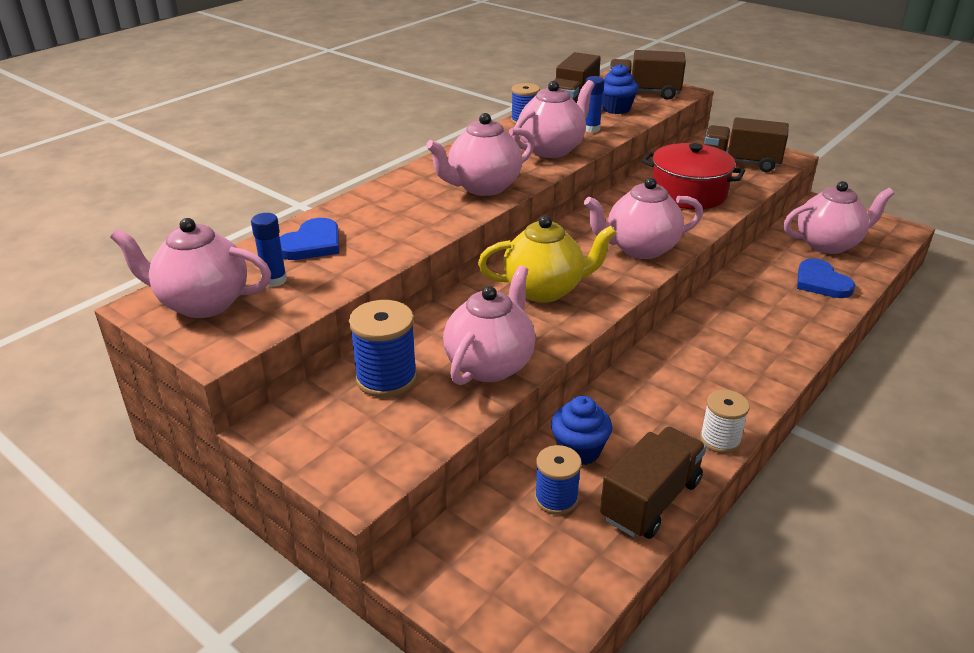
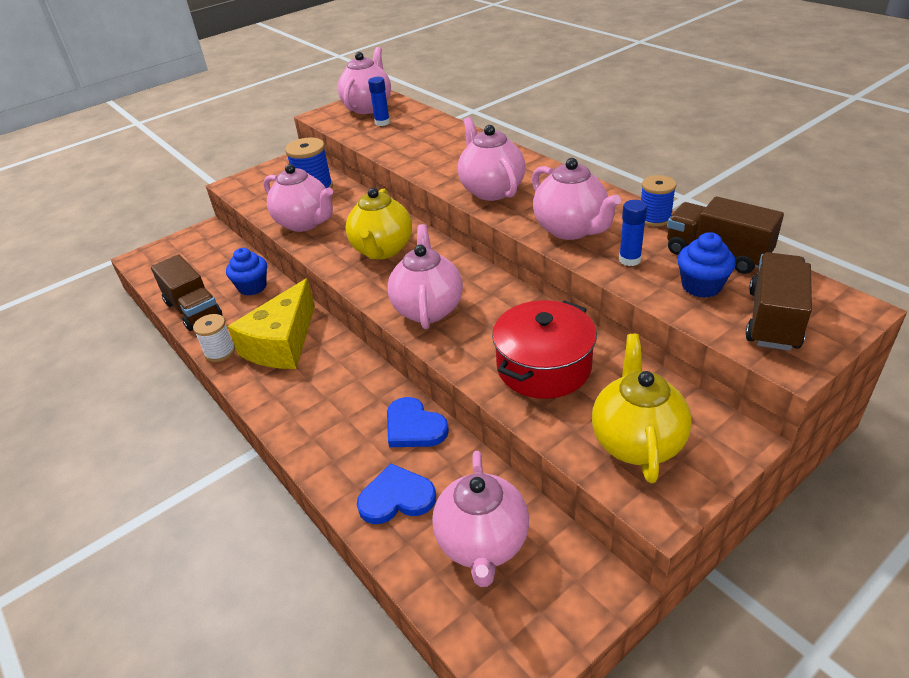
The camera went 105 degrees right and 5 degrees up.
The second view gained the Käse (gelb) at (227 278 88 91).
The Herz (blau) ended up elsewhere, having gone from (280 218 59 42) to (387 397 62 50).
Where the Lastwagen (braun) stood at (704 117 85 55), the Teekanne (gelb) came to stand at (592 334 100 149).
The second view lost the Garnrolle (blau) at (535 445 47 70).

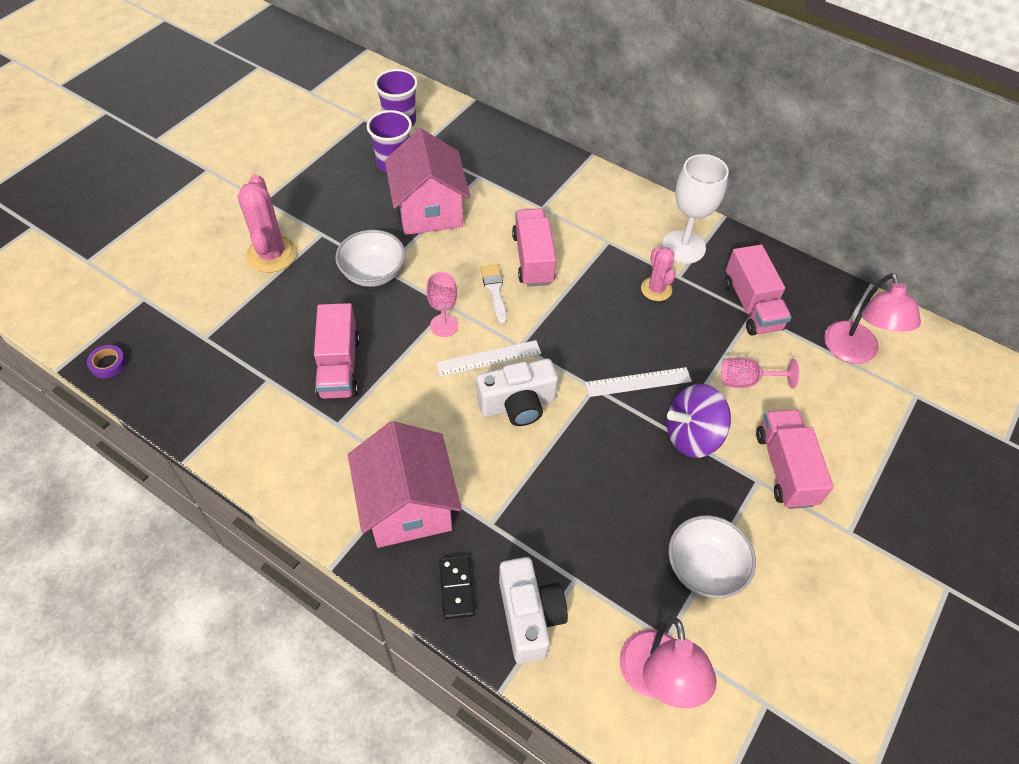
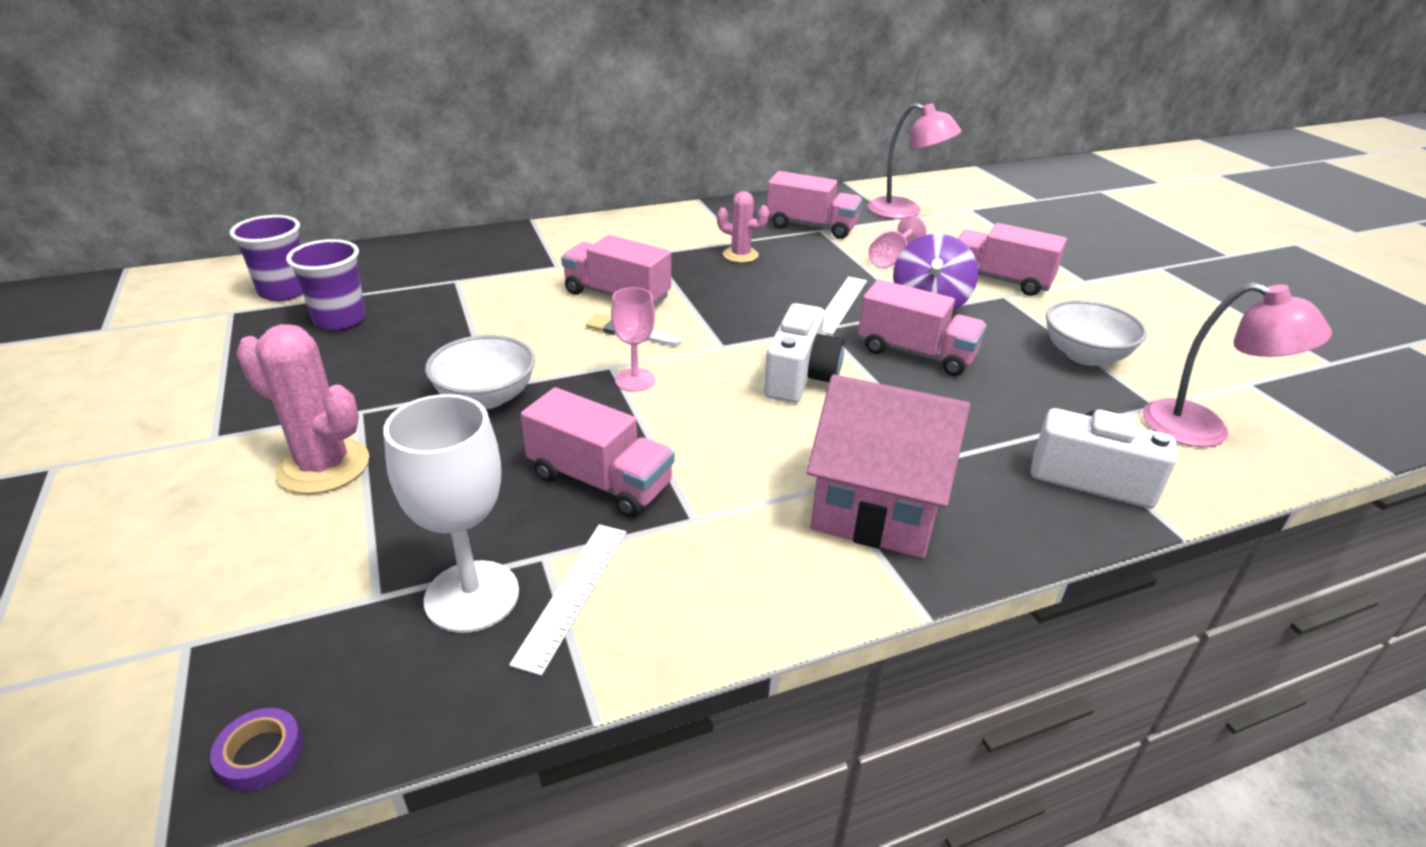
The camera went 55 degrees left and 20 degrees down.
The Kelch (weiß) ended up elsewhere, having gone from (662 154 67 110) to (383 394 136 239).
The Lineal (weiß) ended up elsewhere, having gone from (436 340 105 37) to (509 524 118 152).
The second view gained the Lastwagen (rosa) at (858 279 129 97).
The second view lost the Haus (rosa) at (385 128 85 107).
The second view lost the Dominostein (schwarz) at (439 556 36 63).

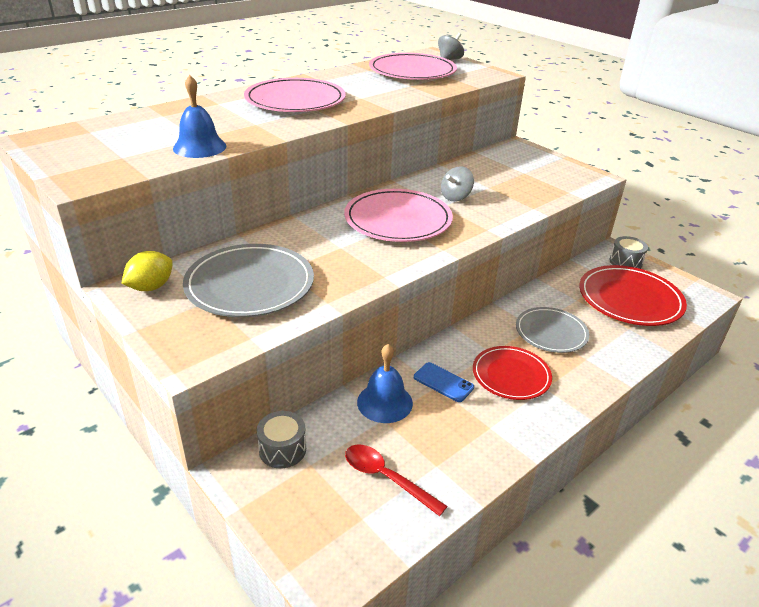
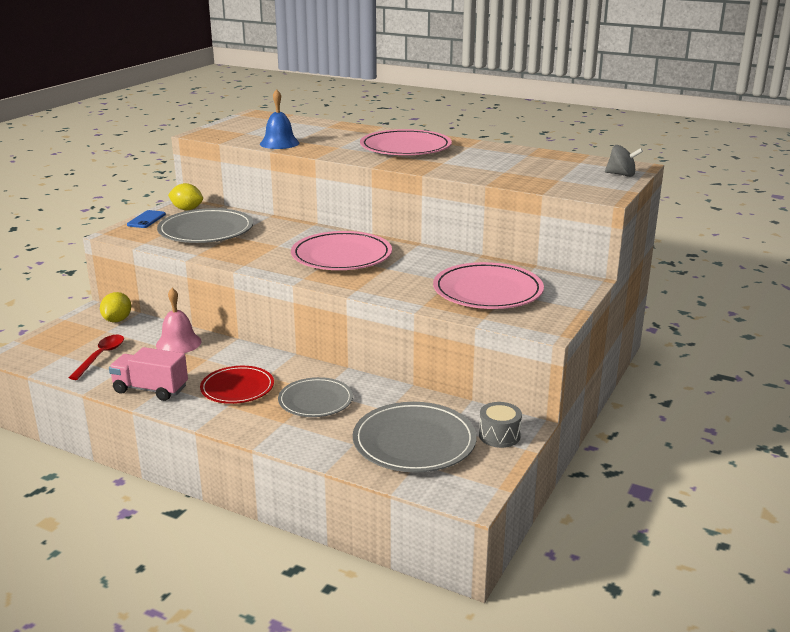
The camera went 70 degrees right and 10 degrees down.
Where the Trommel (grau) stood at (257 411 49 57), the Zitrone (gelb) came to stand at (100 292 31 30).
The second view gained the Lastwagen (rosa) at (109 347 79 54).
The Handy (blau) ended up elsewhere, having gone from (414 362 60 40) to (127 210 39 18).
What was the Glocke (blau) at (357 344 56 79) turned into the Glocke (rosa) at (156 288 45 65).
What was the Teller (rot) at (579 265 108 61) turned into the Teller (grau) at (353 402 124 70).
The Teller (rosa) ended up elsewhere, having gone from (369 53 88 27) to (433 262 111 47).
The second view lost the Kreisel (grau) at (441 166 33 35).

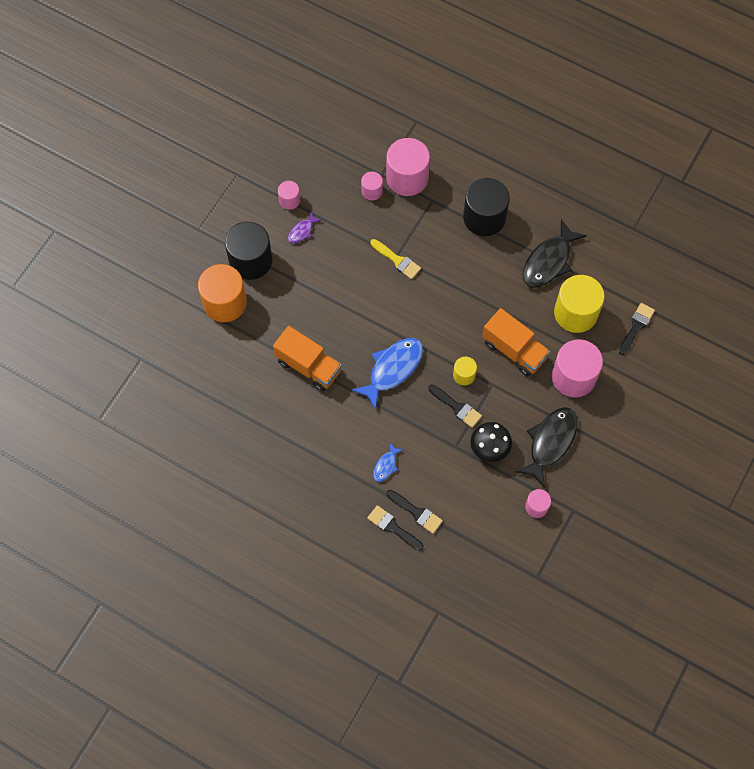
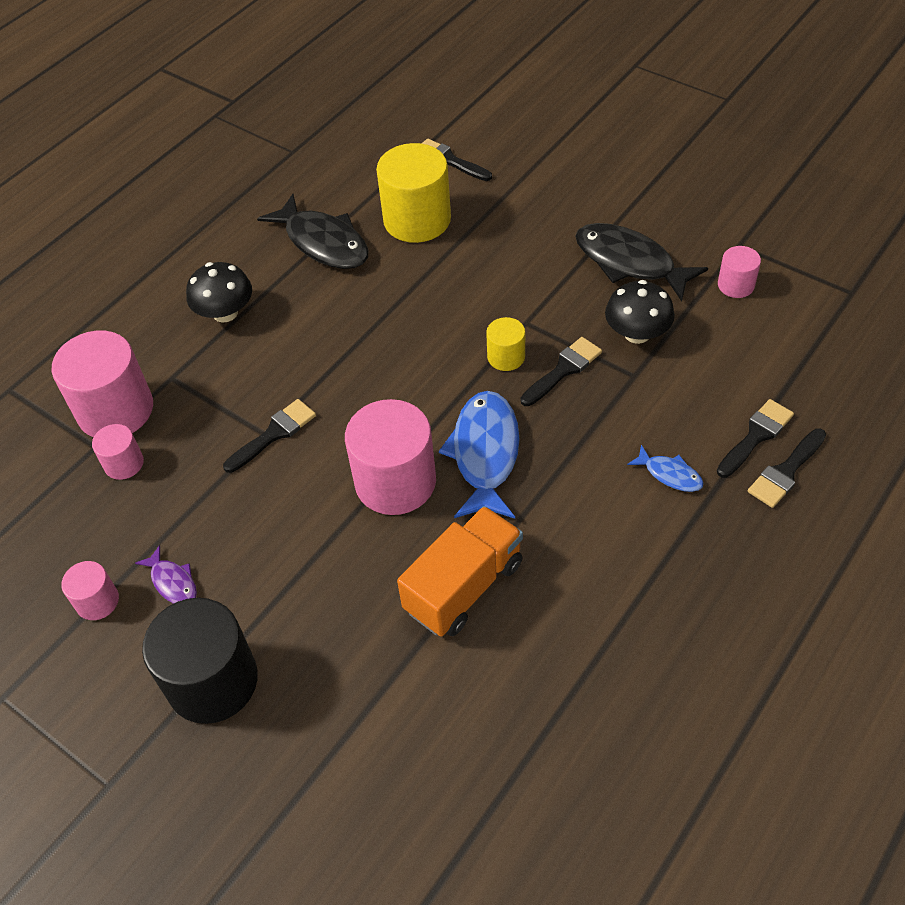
The camera went 80 degrees left and 15 degrees down.
Where the Vollzylinder (schwarz) stood at (463 178 47 58), the Pilz (schwarz) came to stand at (186 262 66 61).
What was the Pinsel (gelb) at (370 239 51 40) turned into the Pinsel (schwarz) at (223 399 93 74).
The Vollzylinder (rosa) ended up elsewhere, having gone from (552 339 51 59) to (345 399 91 116).
The Fisch (blau) at (352 338 71 72) ended up facing another way, 45 degrees clockwise from before.
The second view lost the Vollzylinder (orange) at (198 264 49 58).
The second view lost the Lastwagen (orange) at (482 308 68 68).

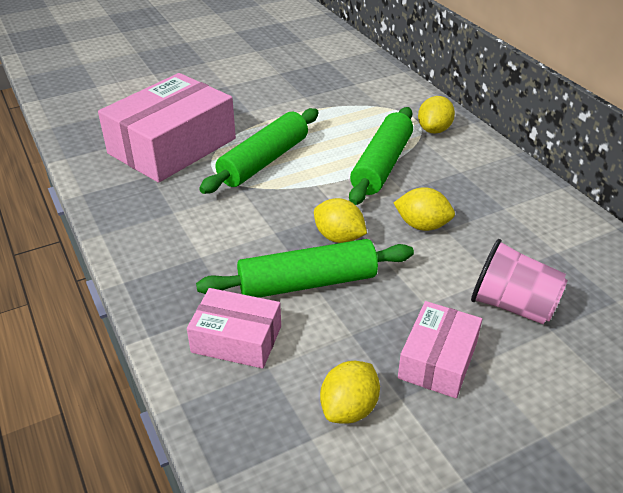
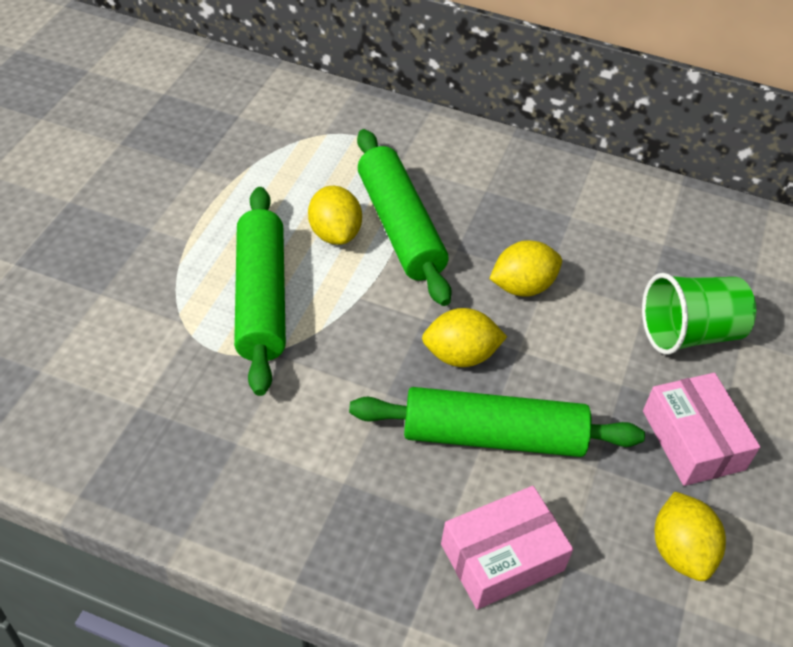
The camera went 45 degrees left and 10 degrees up.
The Zitrone (gelb) ended up elsewhere, having gone from (418 96 37 38) to (308 186 54 59).
The Nudelholz (grün) at (196 239 218 59) ended up facing another way, 60 degrees clockwise from before.
What was the Becher (rosa) at (471 239 97 85) turned into the Becher (grün) at (642 273 114 82).
The second view lost the Schachtel (rosa) at (98 73 138 110).

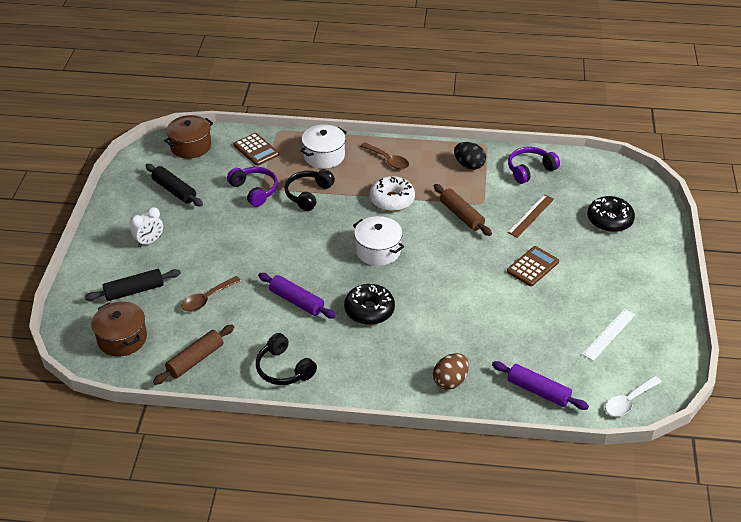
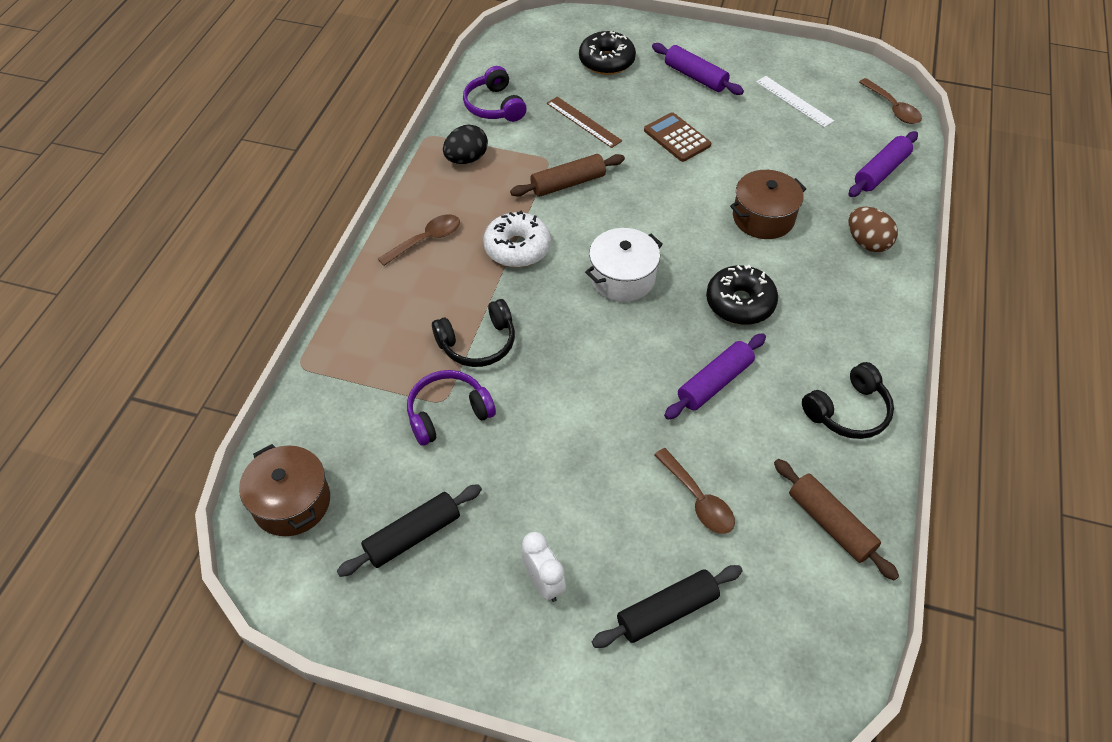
The camera went 80 degrees left and 10 degrees up.
The Kopfhörer (schwarz) at (284 170 51 41) ended up facing another way, 60 degrees counterclockwise from before.
The Nudelholz (schwarz) at (85 269 96 32) ended up facing another way, 75 degrees clockwise from before.
The second view gained the Nudelholz (lila) at (652 43 92 52).
The Kochtopf (braun) ended up elsewhere, having gone from (92 301 55 56) to (730 170 76 69).
What was the Löffel (weiß) at (605 376 57 40) turned into the Löffel (braun) at (859 78 63 46).
The second view lost the Taschenrechner (braun) at (234 133 45 33).
The second view lost the Kochtopf (weiß) at (300 125 47 44).

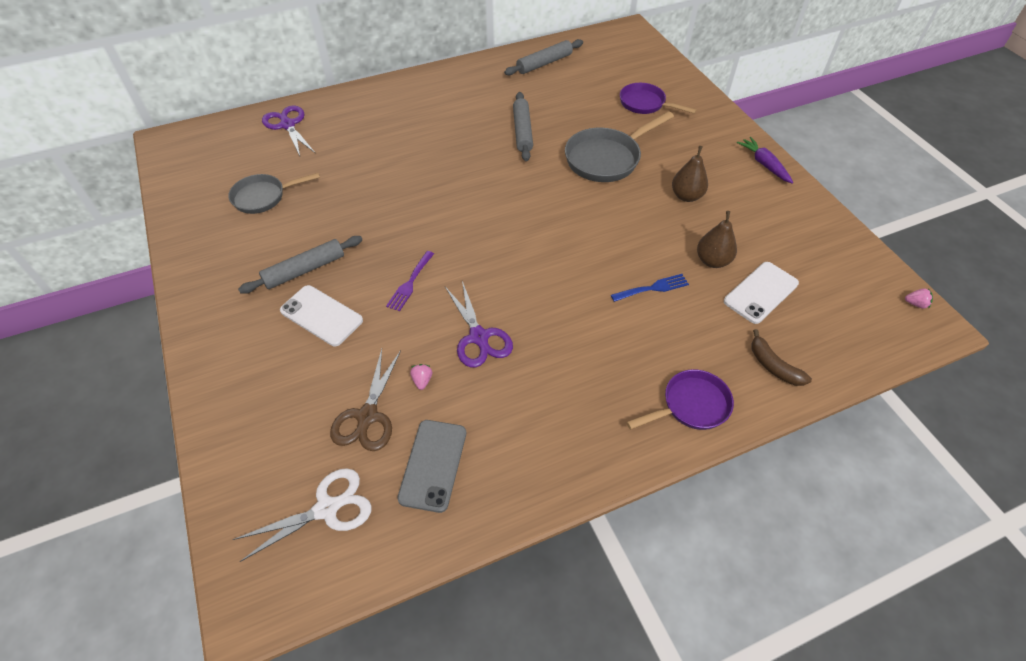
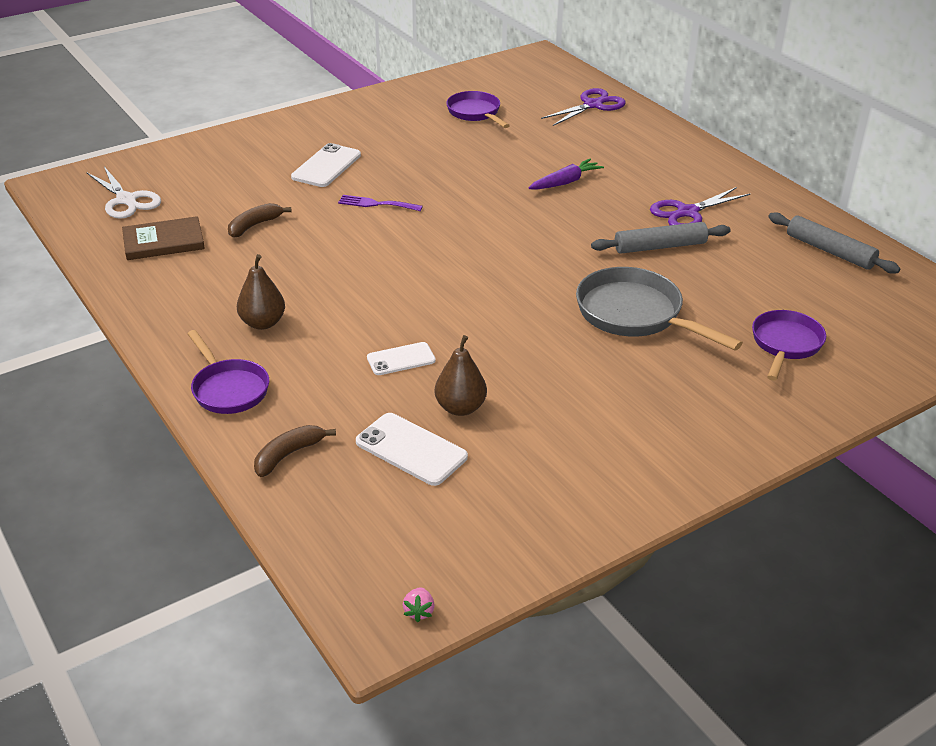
The camera went 80 degrees right and 15 degrees down.
Where the Handy (grau) stood at (397 420 69 93), the Buch (braun) came to stand at (122 216 83 44).
Where the Erdbeere (rosa) stood at (410 364 22 26), the Banane (braun) came to stand at (228 203 64 35).
The Birne (braun) ended up elsewhere, having gone from (672 146 36 56) to (237 254 48 76).
Where the Gabel (blau) stood at (611 274 78 28), the Handy (weiß) came to stand at (367 342 69 33).
What was the Pfanne (grau) at (228 173 92 41) turned into the Pfanne (lila) at (446 91 64 37).
The Karotte (lila) ended up elsewhere, having gone from (737 137 56 47) to (529 159 75 31).
The Schere (lila) ended up elsewhere, having gone from (445 281 68 87) to (650 187 100 38).
The second view lost the Nudelholz (grau) at (238 236 124 58).
The second view lost the Schere (braun) at (330 349 71 102).

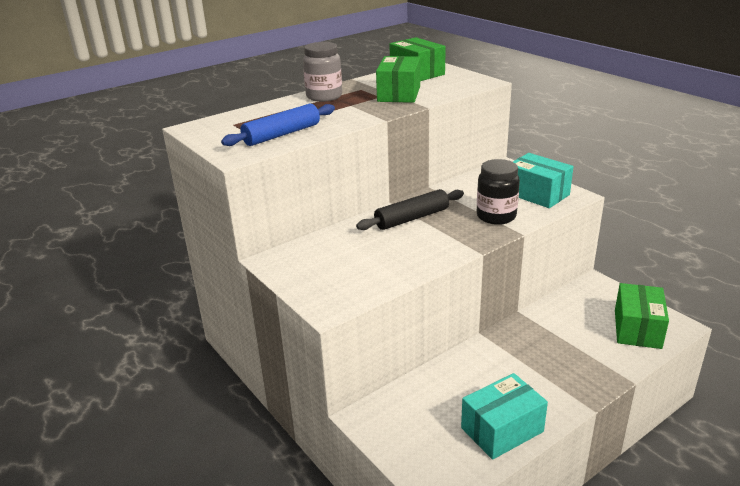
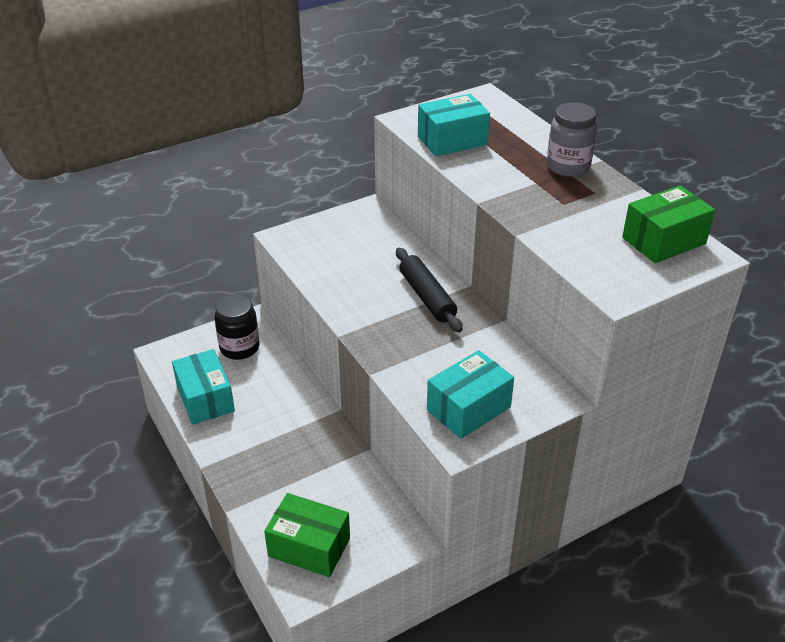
The camera went 95 degrees right and 10 degrees up.
The Einmachglas (schwarz) ended up elsewhere, having gone from (477 159 43 66) to (214 294 46 66).
Where the Nudelholz (blau) stood at (221 104 114 42), the Schachtel (türkis) came to stand at (418 94 72 62).
The second view lost the Schachtel (grün) at (376 56 44 47).

